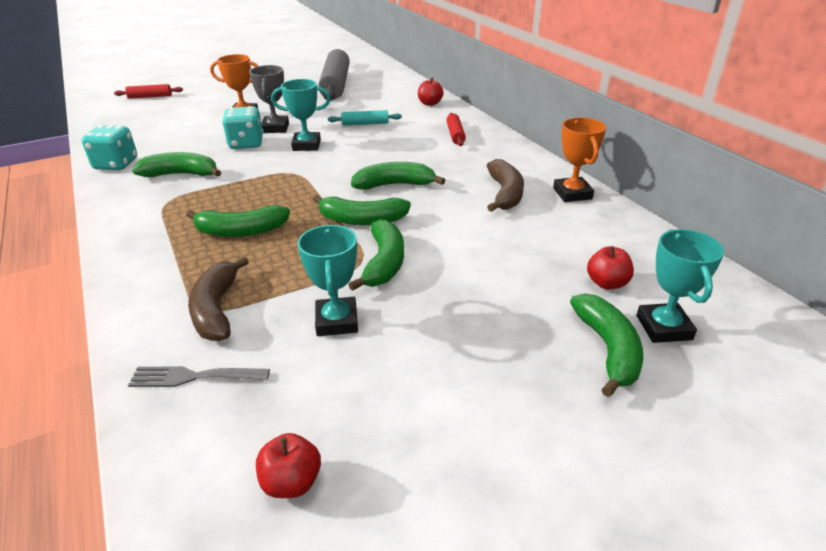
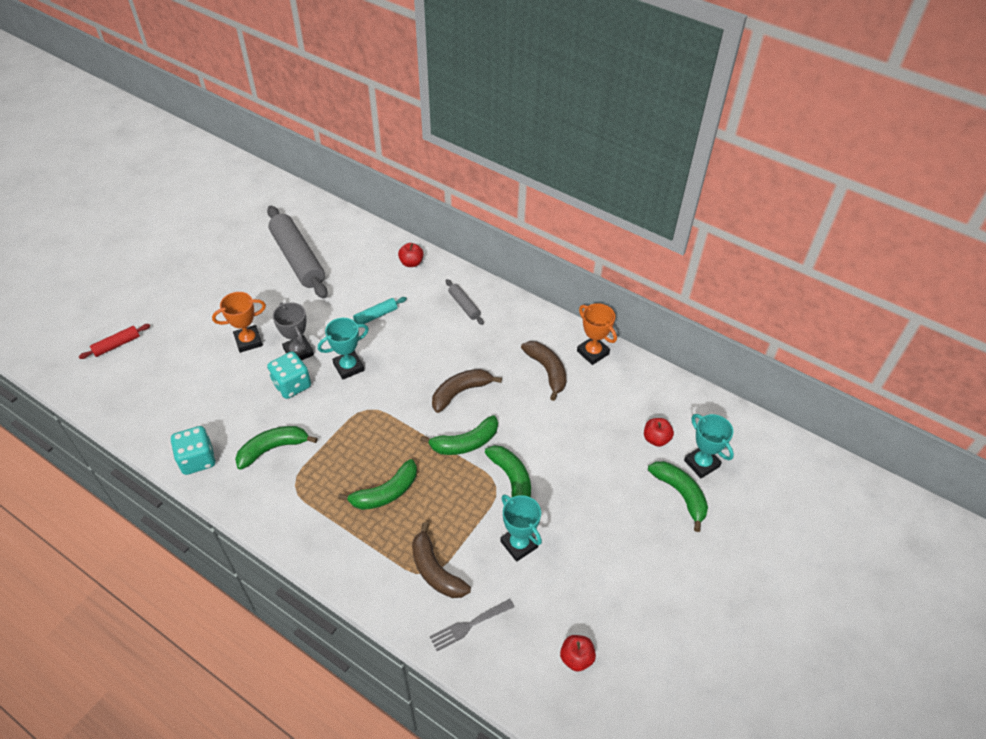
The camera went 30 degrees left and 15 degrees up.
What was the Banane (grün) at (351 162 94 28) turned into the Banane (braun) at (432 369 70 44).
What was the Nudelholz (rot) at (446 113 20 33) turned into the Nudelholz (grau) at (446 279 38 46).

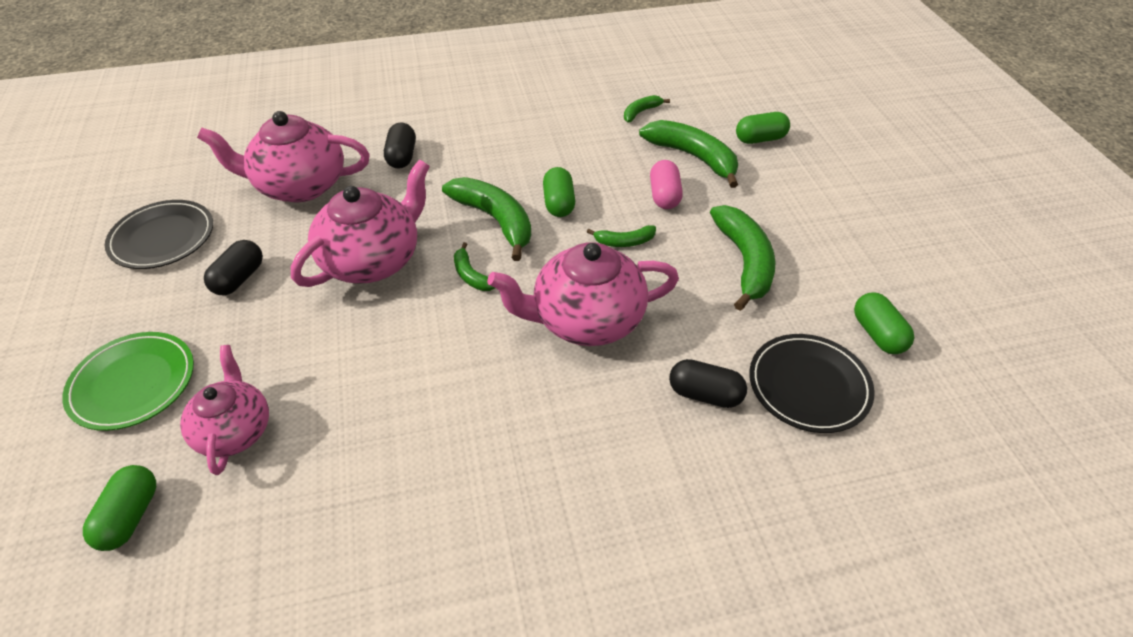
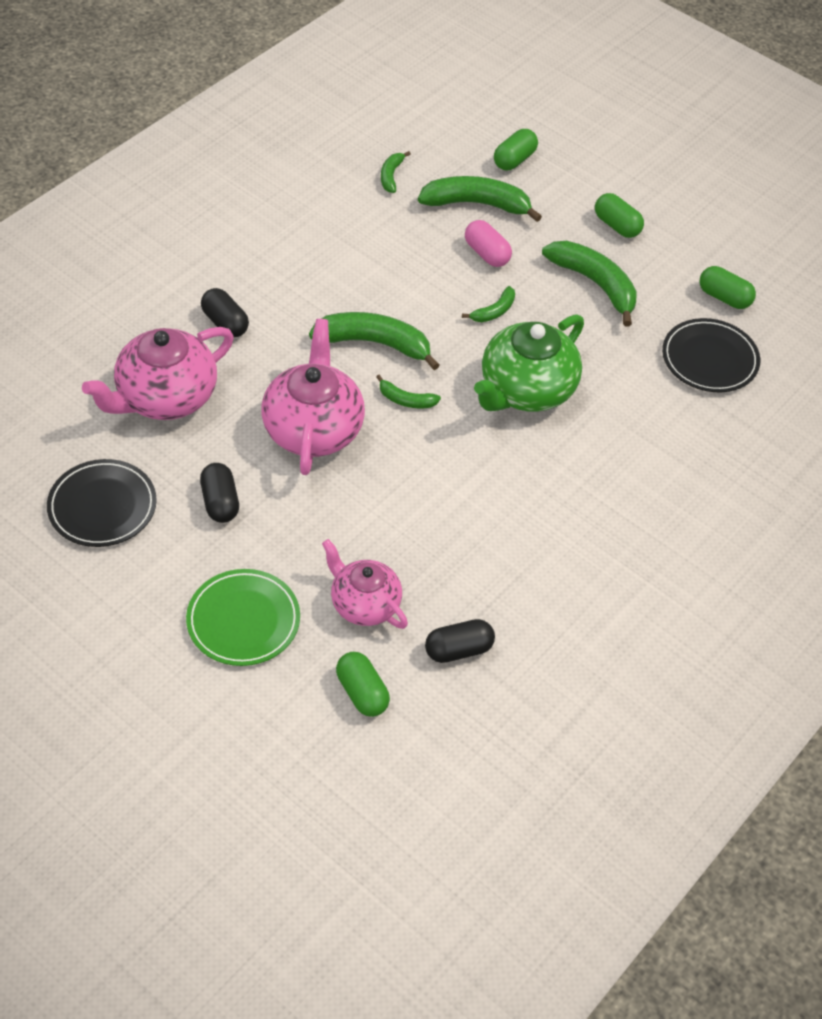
The camera went 40 degrees left and 5 degrees up.
The Kapsel (schwarz) ended up elsewhere, having gone from (669 359 78 49) to (425 619 70 44).
What was the Teekanne (rosa) at (487 242 192 104) turned into the Teekanne (grün) at (474 314 110 98).
The Kapsel (grün) ended up elsewhere, having gone from (543 167 32 50) to (595 193 49 45).

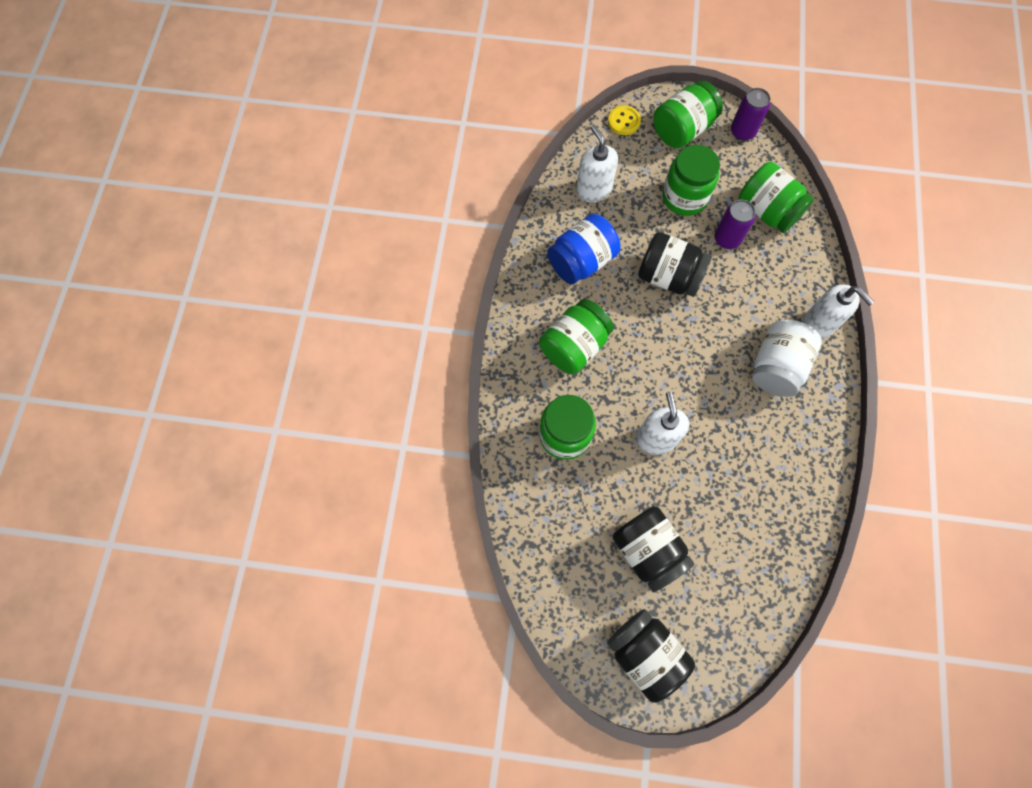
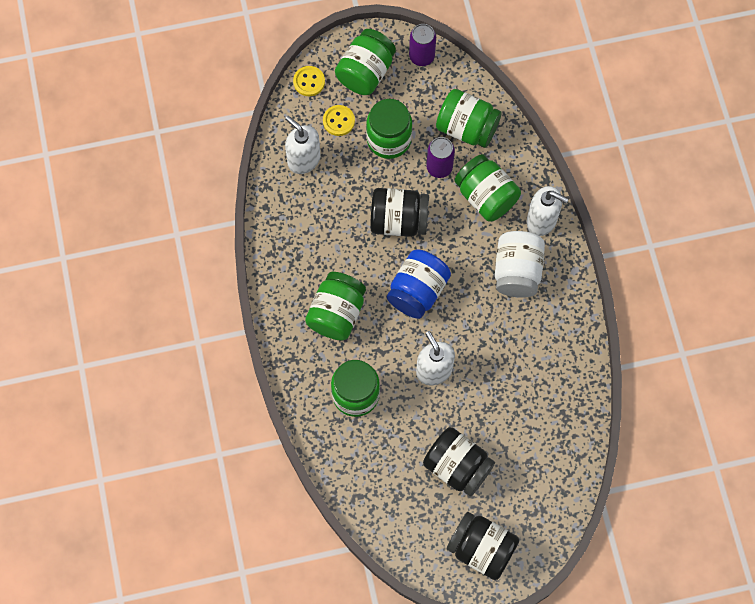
The camera went 20 degrees left and 0 degrees up.
The second view gained the Knopf (gelb) at (323 105 32 31).
The Einmachglas (blau) ended up elsewhere, having gone from (547 214 74 70) to (387 249 64 70).
The second view gained the Einmachglas (grün) at (454 154 67 68).

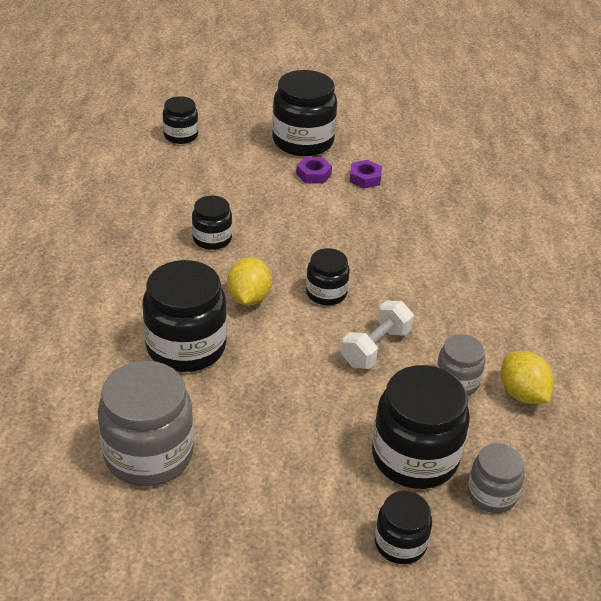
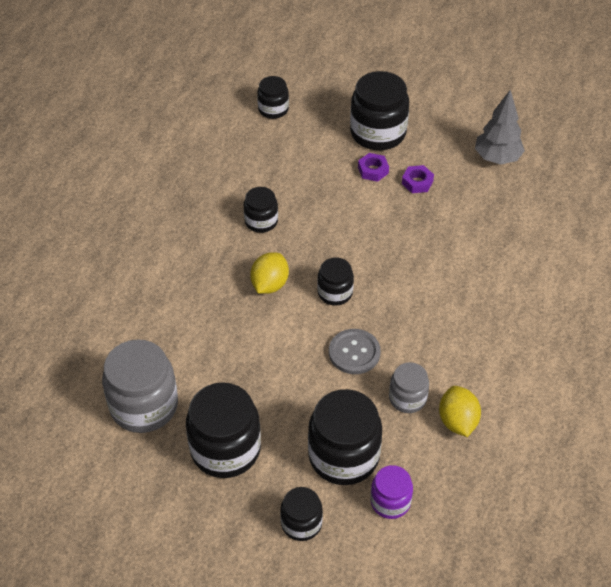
The camera went 20 degrees right and 10 degrees up.
The Einmachglas (schwarz) ended up elsewhere, having gone from (143 260 84 112) to (186 382 75 96).
Where the Hantel (weiß) stood at (341 301 73 68), the Knopf (grau) came to stand at (329 329 52 45).
What was the Einmachglas (grau) at (467 443 58 70) turned into the Einmachglas (lila) at (370 465 43 54).
The second view gained the Baum (grau) at (475 89 50 75).

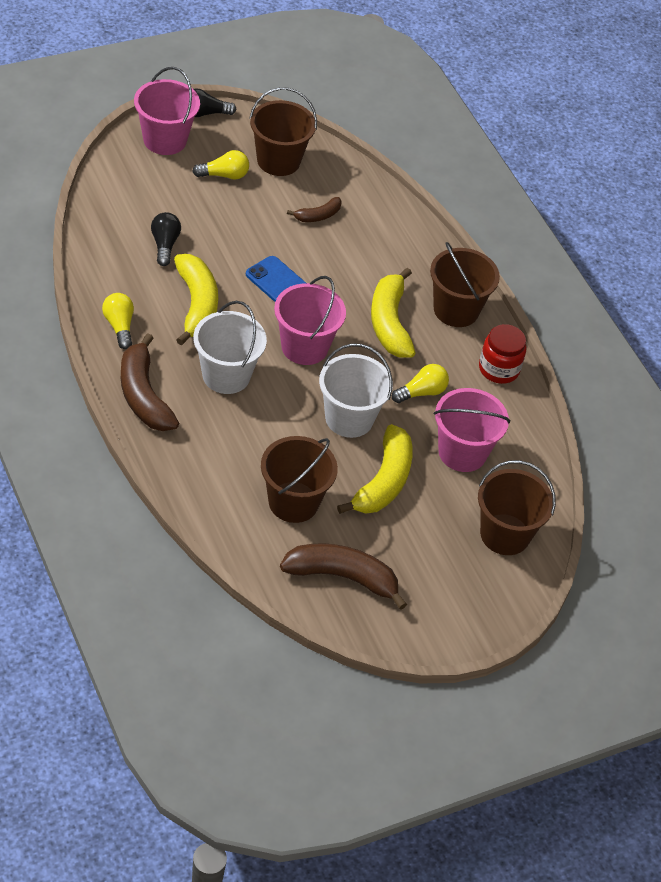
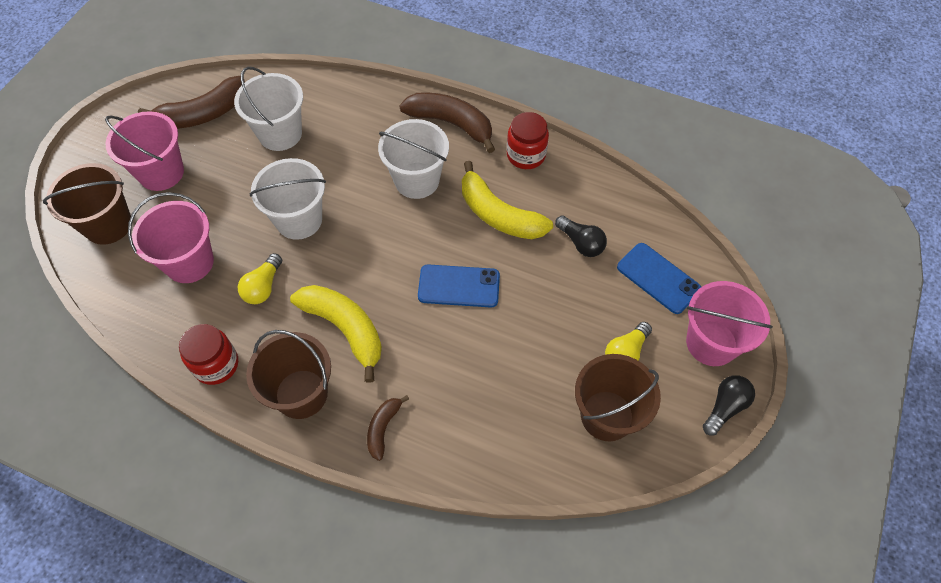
The camera went 145 degrees right and 10 degrees up.
The Eimer (rosa) ended up elsewhere, having gone from (274 276 72 89) to (105 111 79 80).
What was the Eimer (braun) at (261 436 77 87) turned into the Eimer (weiß) at (234 67 69 84).
The Banane (braun) ended up elsewhere, having gone from (287 197 55 25) to (367 395 42 66).
Where the Glühbirne (gelb) stood at (102 293 32 56), the Einmachglas (rot) came to stand at (507 112 42 57).
The second view gained the Handy (blau) at (617 243 84 71).
The second view lost the Banane (gelb) at (337 424 76 90).

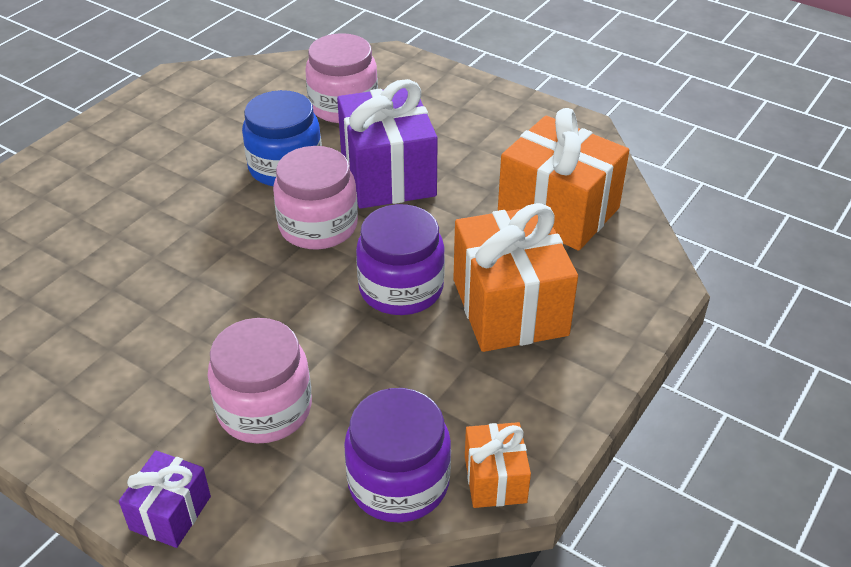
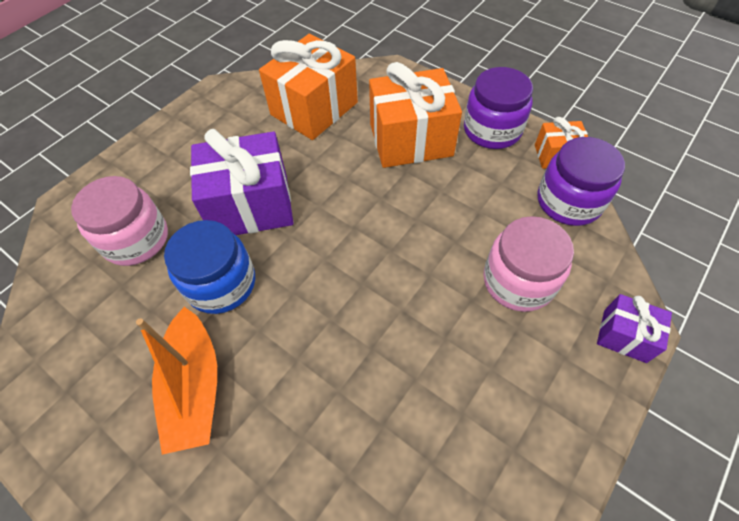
The camera went 85 degrees left and 15 degrees up.
The second view gained the Boot (orange) at (136 307 81 148).
The Einmachglas (lila) ended up elsewhere, having gone from (356 204 89 111) to (464 67 69 82).
The second view lost the Einmachglas (rosa) at (273 146 85 103).

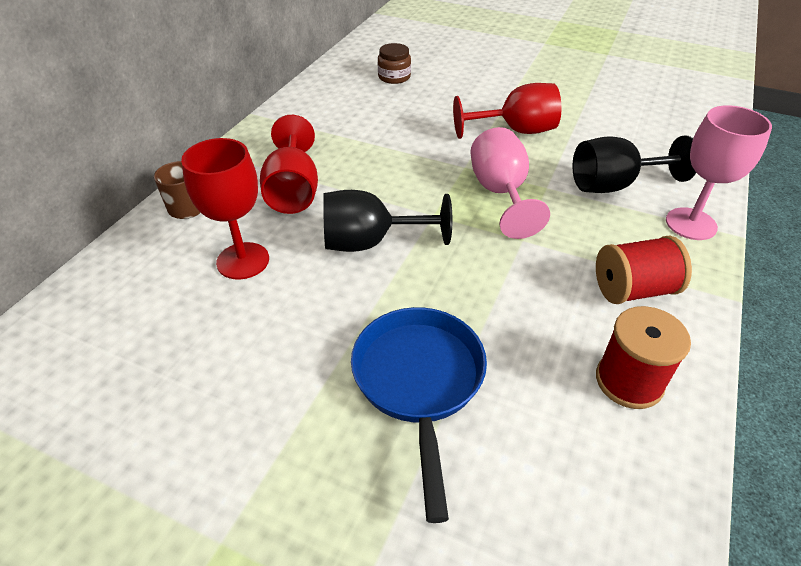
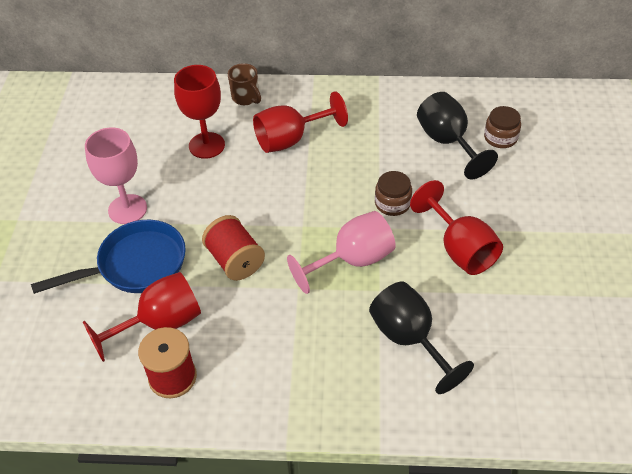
The camera went 70 degrees right and 5 degrees up.
The second view gained the Kelch (rot) at (83 272 118 90).
The Kelch (rosa) ended up elsewhere, having gone from (666 105 106 135) to (85 128 62 96).
The Garnrolle (rot) ended up elsewhere, having gone from (596 235 96 69) to (202 215 63 66).
The second view gained the Einmachglas (braun) at (375 171 37 45).
The Kelch (schwarz) ended up elsewhere, having gone from (323 190 129 62) to (417 92 81 87).

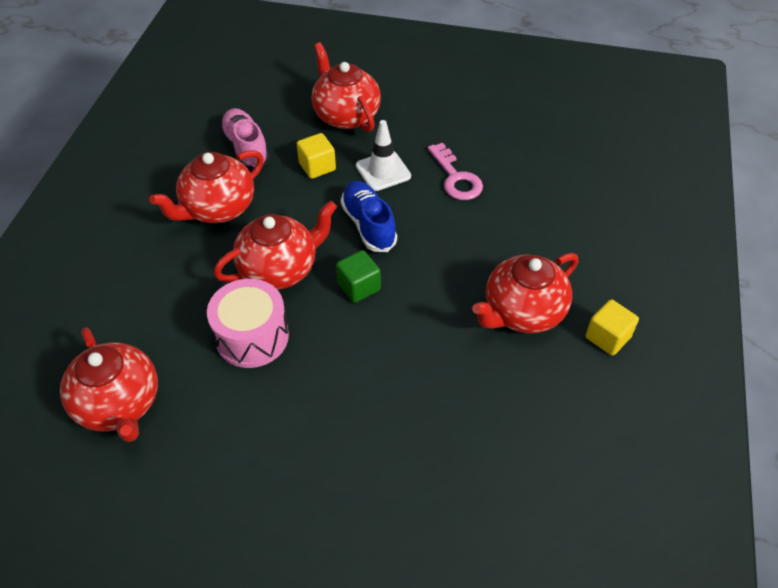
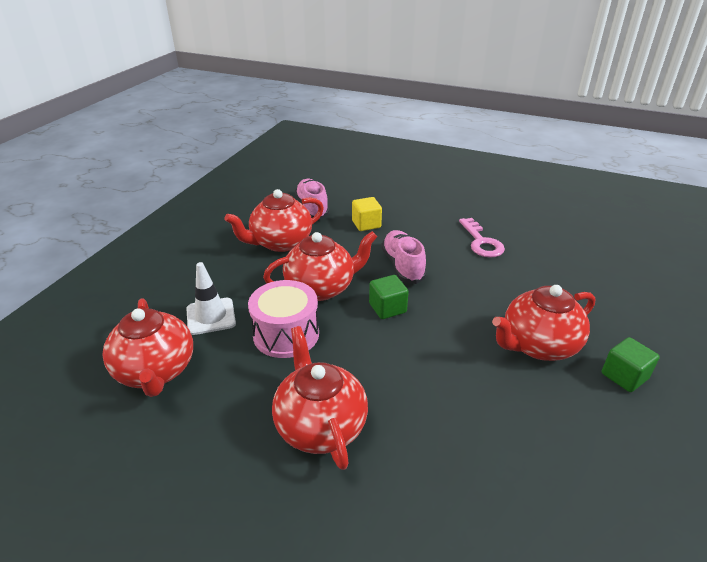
The camera went 10 degrees right and 15 degrees down.
The Leitkegel (weiß) ended up elsewhere, having gone from (356 120 55 71) to (186 262 50 73).
The Teekanne (rot) ended up elsewhere, having gone from (312 42 69 90) to (272 326 96 144).
What was the Schuh (blau) at (341 181 56 71) turned into the Schuh (rosa) at (381 230 46 54).
What was the Kubus (gelb) at (586 299 53 57) turned into the Kubus (grün) at (602 337 58 55).

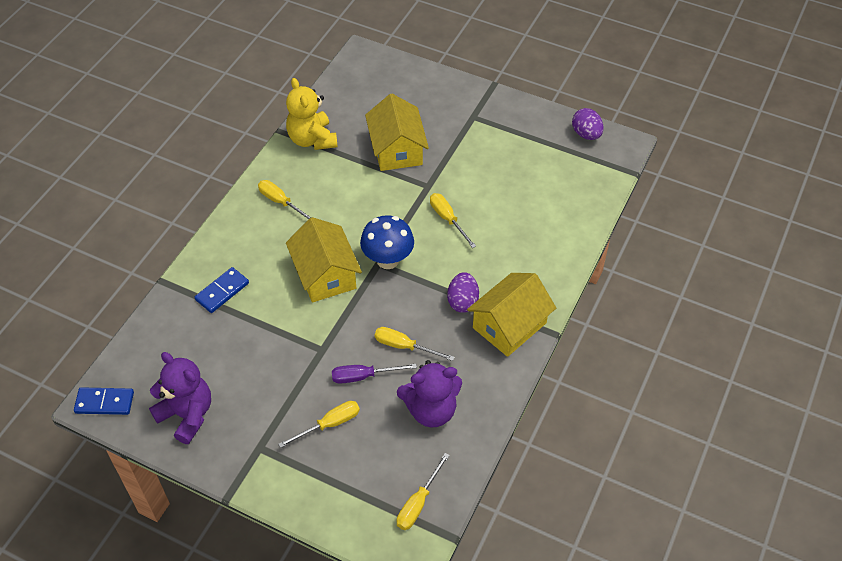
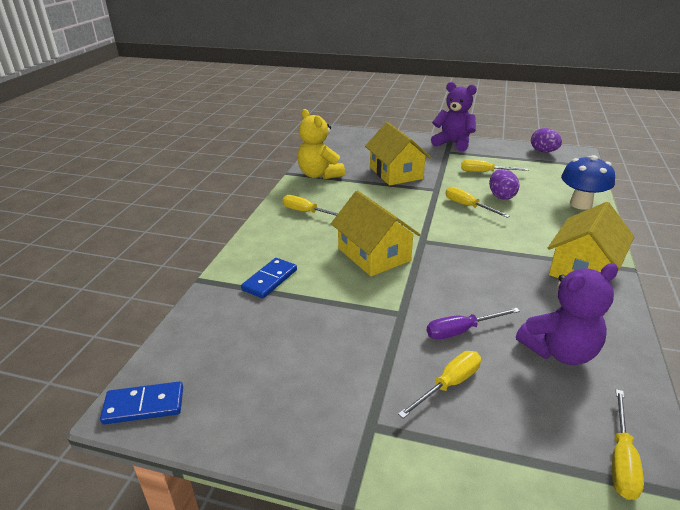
The camera went 10 degrees left and 20 degrees down.
The Teddybär (lila) ended up elsewhere, having gone from (149 352 62 92) to (431 82 46 69).
The Schraubenzieher (gelb) ended up elsewhere, having gone from (375 327 80 34) to (461 159 67 13).
The Ei (lila) ended up elsewhere, having gone from (447 272 32 41) to (489 169 31 31).
The Pilz (blau) ended up elsewhere, having gone from (360 215 54 54) to (561 155 54 55).

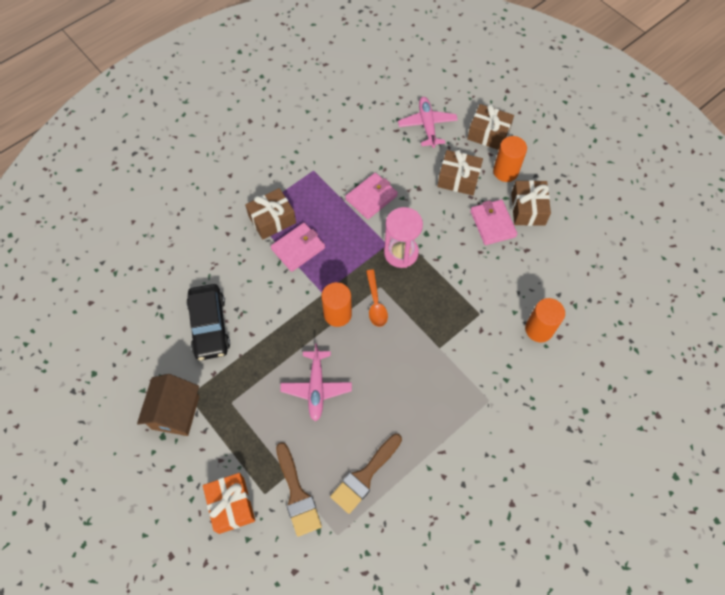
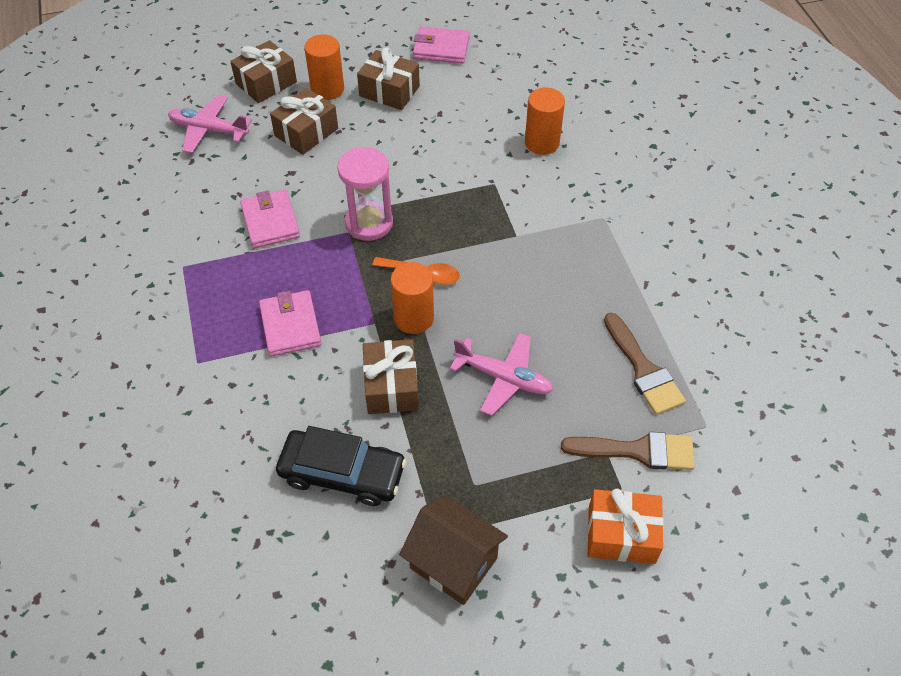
The camera went 65 degrees left and 10 degrees down.
The Geschenk (braun) ended up elsewhere, having gone from (245 188 51 51) to (363 339 56 75).
The Geldbörse (rosa) ended up elsewhere, having gone from (470 200 47 45) to (413 26 57 38).

